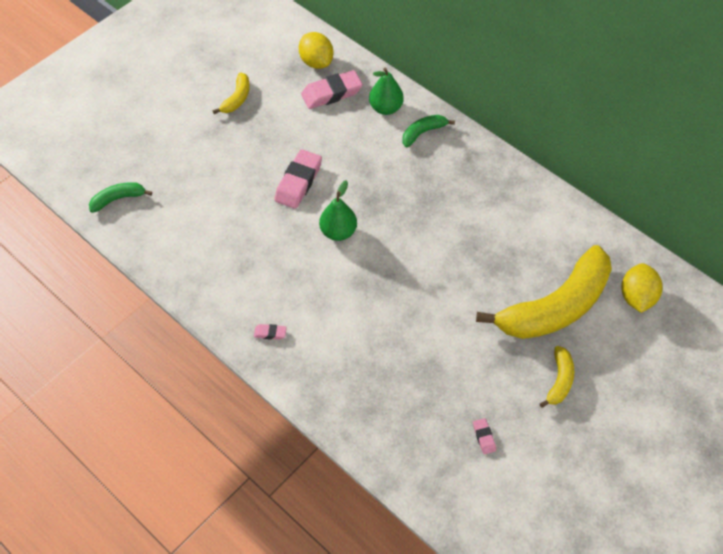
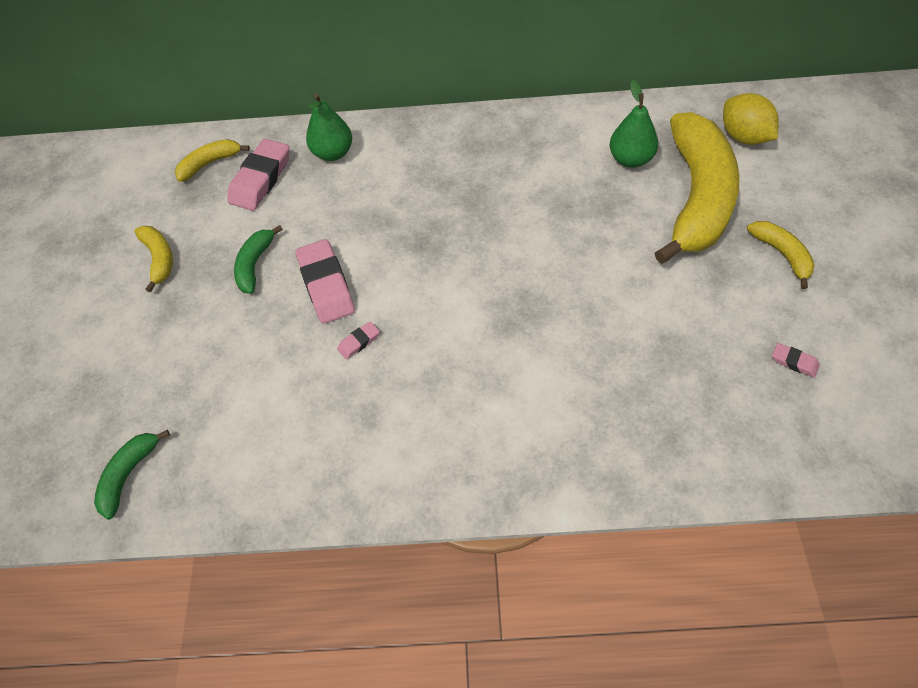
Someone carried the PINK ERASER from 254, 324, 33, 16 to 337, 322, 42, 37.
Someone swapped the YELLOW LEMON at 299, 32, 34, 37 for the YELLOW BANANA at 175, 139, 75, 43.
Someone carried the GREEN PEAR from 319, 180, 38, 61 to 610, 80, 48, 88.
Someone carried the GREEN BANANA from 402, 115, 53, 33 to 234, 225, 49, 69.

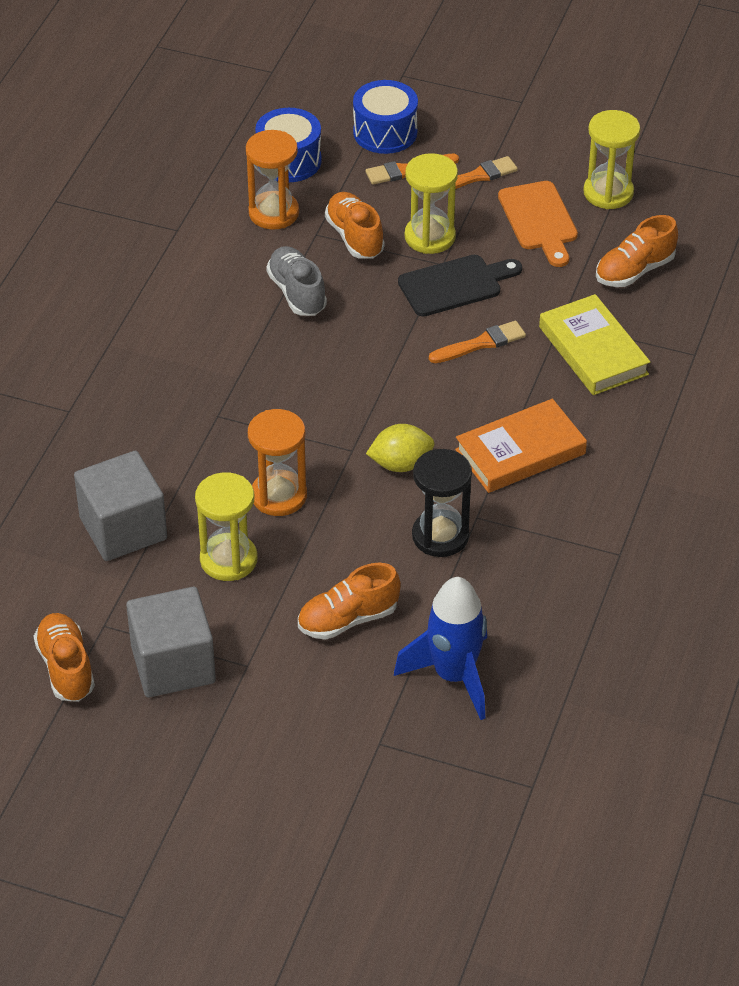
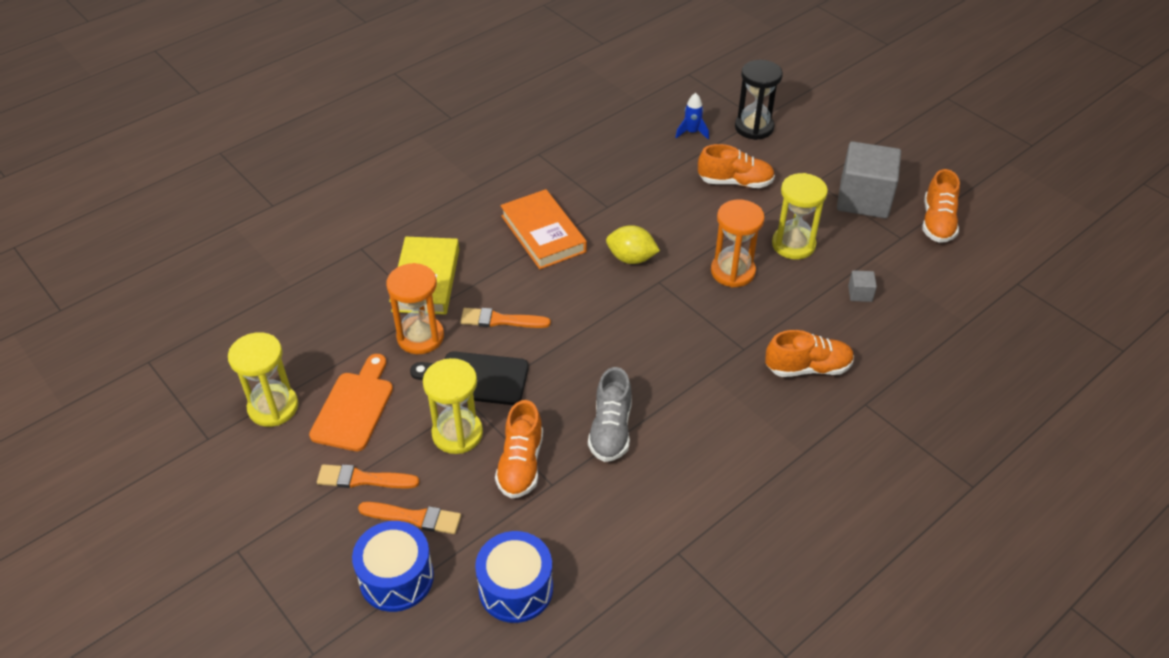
Someone scaled the GREY CUBE at 74, 451, 93, 110 by 0.40.
Someone carried the ORANGE HOURGLASS from 246, 130, 53, 100 to 386, 263, 58, 91.
Someone scaled the BLUE ROCKET at 394, 577, 93, 143 by 0.48.
Someone carried the BLACK HOURGLASS from 412, 449, 60, 108 to 735, 60, 48, 80.
Someone rotated the ORANGE BOOK at 455, 399, 132, 94 by 60 degrees clockwise.
Someone carried the ORANGE SHOE from 596, 215, 82, 72 to 765, 330, 89, 47.

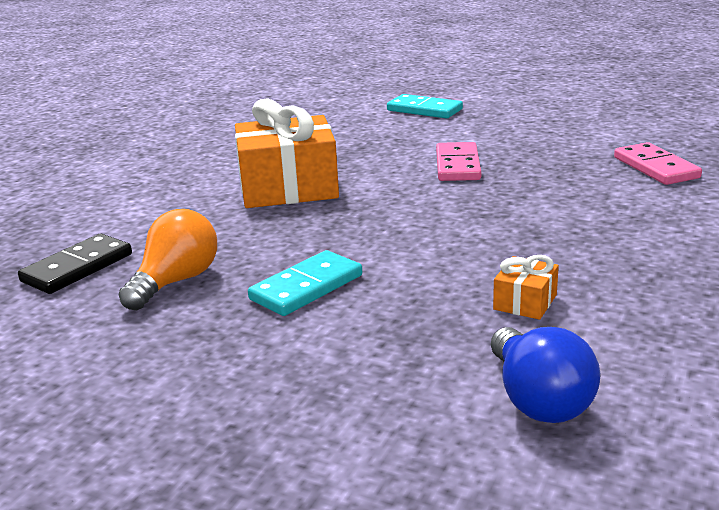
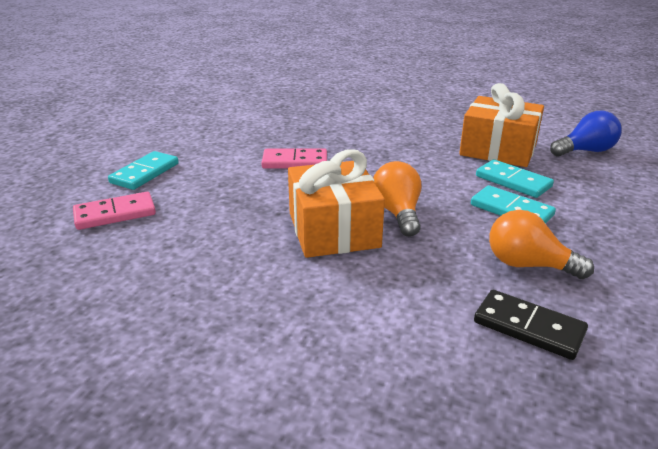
Someone scaled the ORANGE GIFT at 493, 255, 66, 65 by 2.28.
Someone carried the PINK DOMINO from 614, 142, 88, 43 to 73, 192, 83, 38.
Someone put down the ORANGE LIGHT BULB at 373, 161, 48, 76.
Someone put down the TURQUOISE DOMINO at 476, 159, 78, 39.

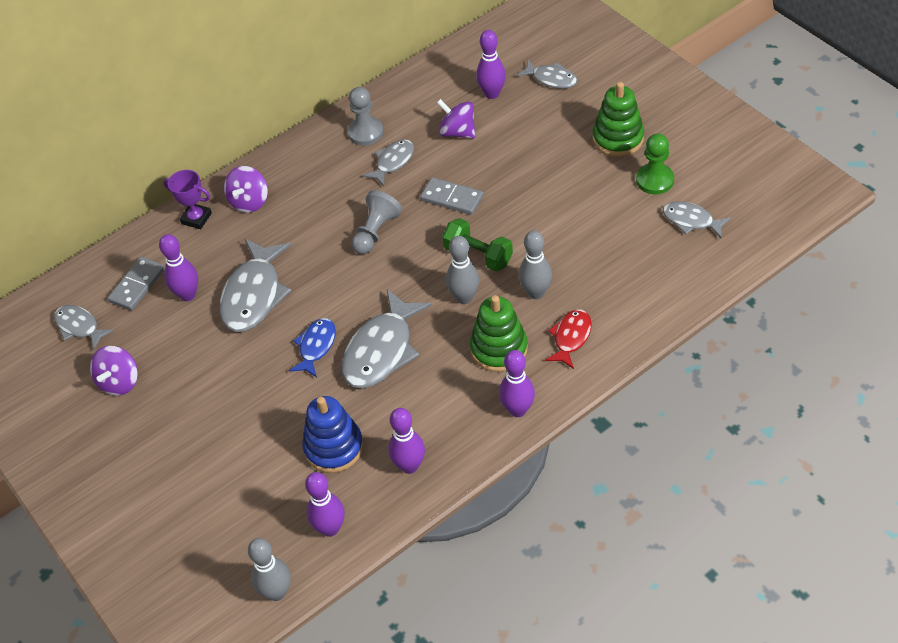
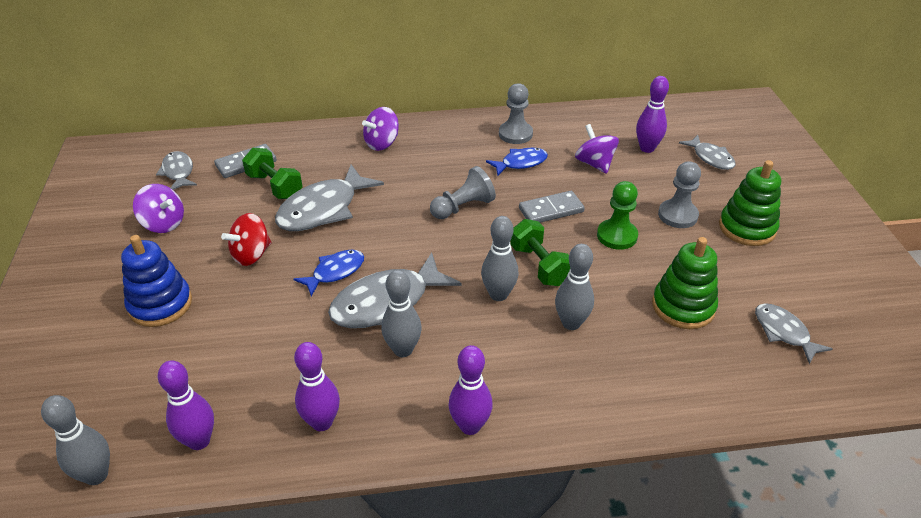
Someone rotated the PURPLE SPINNING TOP at 90, 346, 48, 50 by 105 degrees counterclockwise.
Someone swapped the PURPLE BOWLING PIN at 159, 234, 39, 67 for the GREEN DUMBBELL at 242, 148, 61, 51.
Someone took away the PURPLE TROPHY at 163, 170, 49, 59.
Someone carried the BLUE STACKING TOY from 302, 396, 62, 77 to 121, 235, 71, 92.
Someone repainted the GREY FISH at 362, 140, 52, 46, which became the BLUE FISH at 486, 148, 62, 28.
Someone rotated the GREY DOMINO at 420, 177, 63, 38 by 75 degrees counterclockwise.
Someone carried the GREEN STACKING TOY from 470, 295, 58, 77 to 652, 237, 66, 92.
Someone took away the RED FISH at 545, 309, 46, 60.
Someone carried the GREEN PAWN from 636, 133, 38, 61 to 597, 181, 41, 69.
Someone put down the RED SPINNING TOP at 221, 213, 51, 53.
Someone put down the GREY BOWLING PIN at 381, 270, 41, 87.
Someone put down the GREY PAWN at 658, 161, 43, 67.

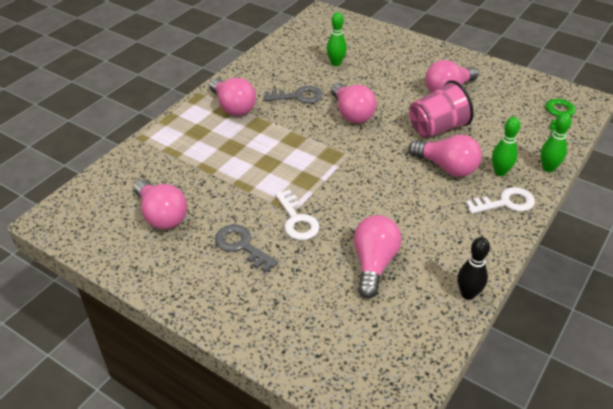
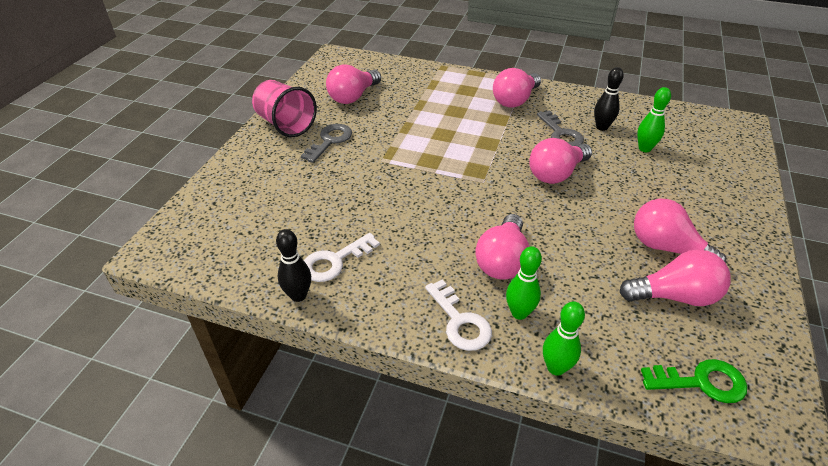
Someone carried the WHITE KEY from 275, 189, 45, 51 to 304, 233, 76, 49.
Someone carried the PINK LIGHT BULB from 354, 215, 48, 83 to 620, 250, 111, 56.
Someone carried the PINK CUP from 409, 80, 65, 58 to 252, 80, 65, 57.
Someone put down the BLACK BOWLING PIN at 594, 67, 30, 64.

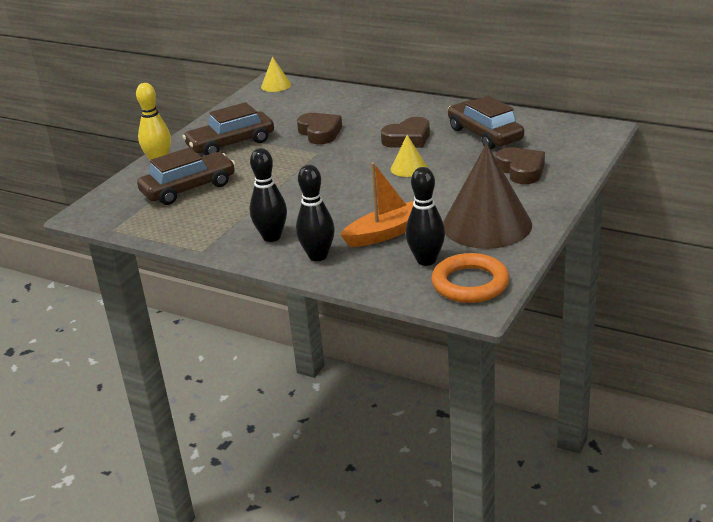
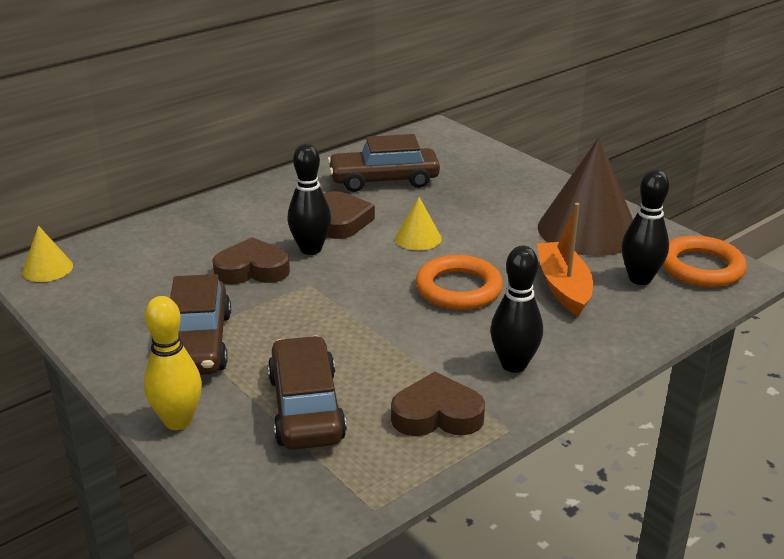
Someone carried the BLACK BOWLING PIN from 296, 165, 39, 96 to 287, 144, 44, 111.
Someone carried the BROWN HEART from 495, 147, 50, 37 to 391, 372, 94, 64.
Someone put down the ORANGE RING at 416, 255, 87, 55.

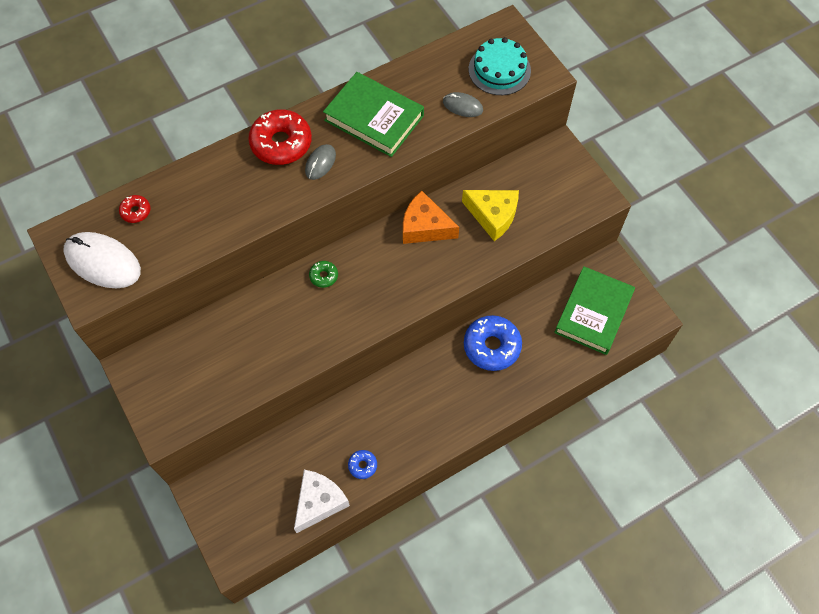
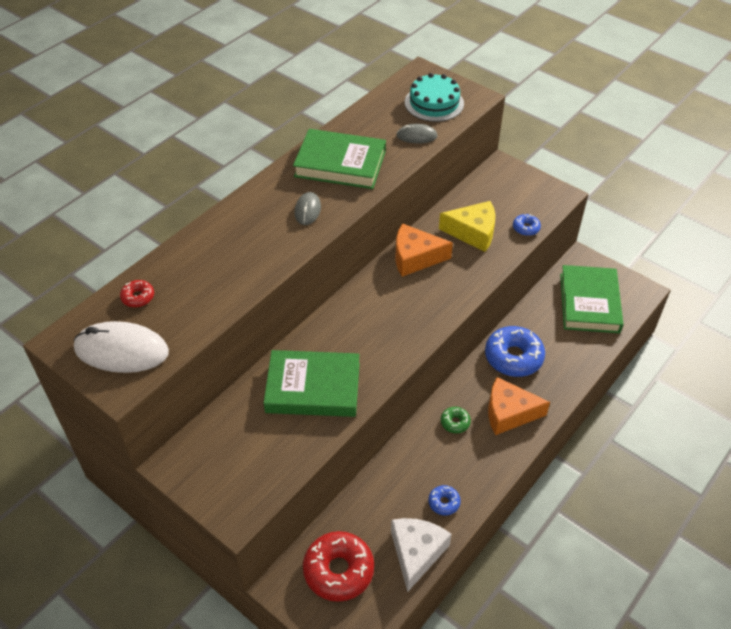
Someone carried the RED DONUT from 248, 109, 64, 56 to 303, 531, 71, 71.
Someone carried the GREEN DONUT from 309, 261, 29, 27 to 441, 407, 30, 26.
Someone put down the GREEN BOOK at 264, 350, 96, 67.
Someone put down the ORANGE CHEESE at 488, 377, 62, 58.
Someone put down the BLUE DONUT at 513, 214, 28, 22.

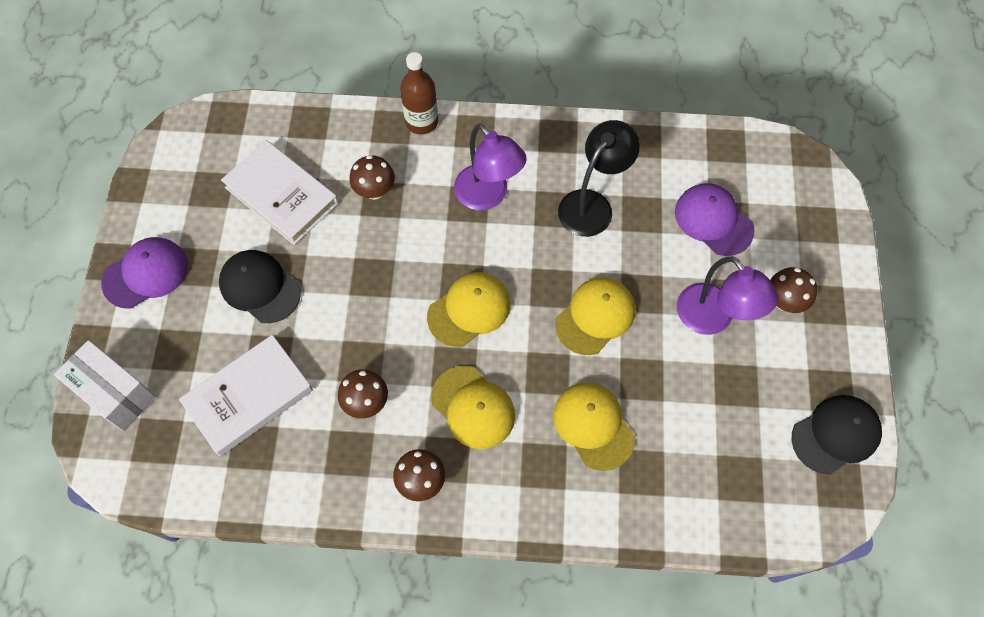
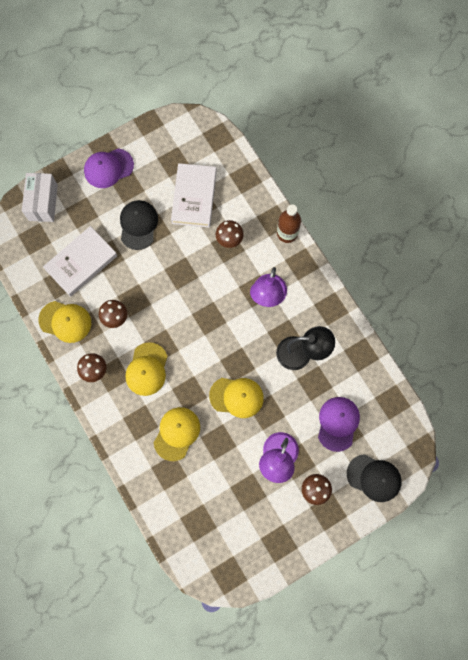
Someone rotated the PURPLE CAP at 101, 237, 87, 72 by 135 degrees clockwise.
Someone rotated the WHITE BOOK at 179, 335, 134, 121 by 60 degrees counterclockwise.
Someone carried the YELLOW CAP from 427, 272, 83, 75 to 38, 301, 53, 42.
Someone carried the BLACK CAP from 792, 395, 90, 80 to 347, 454, 55, 48.

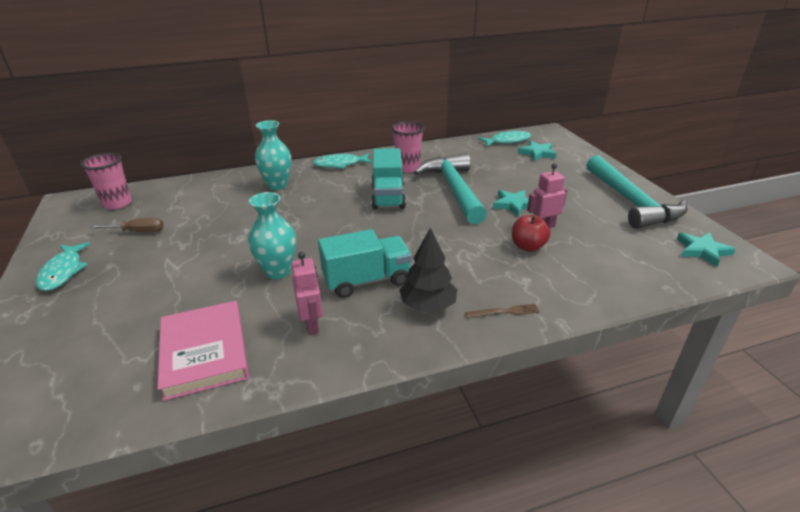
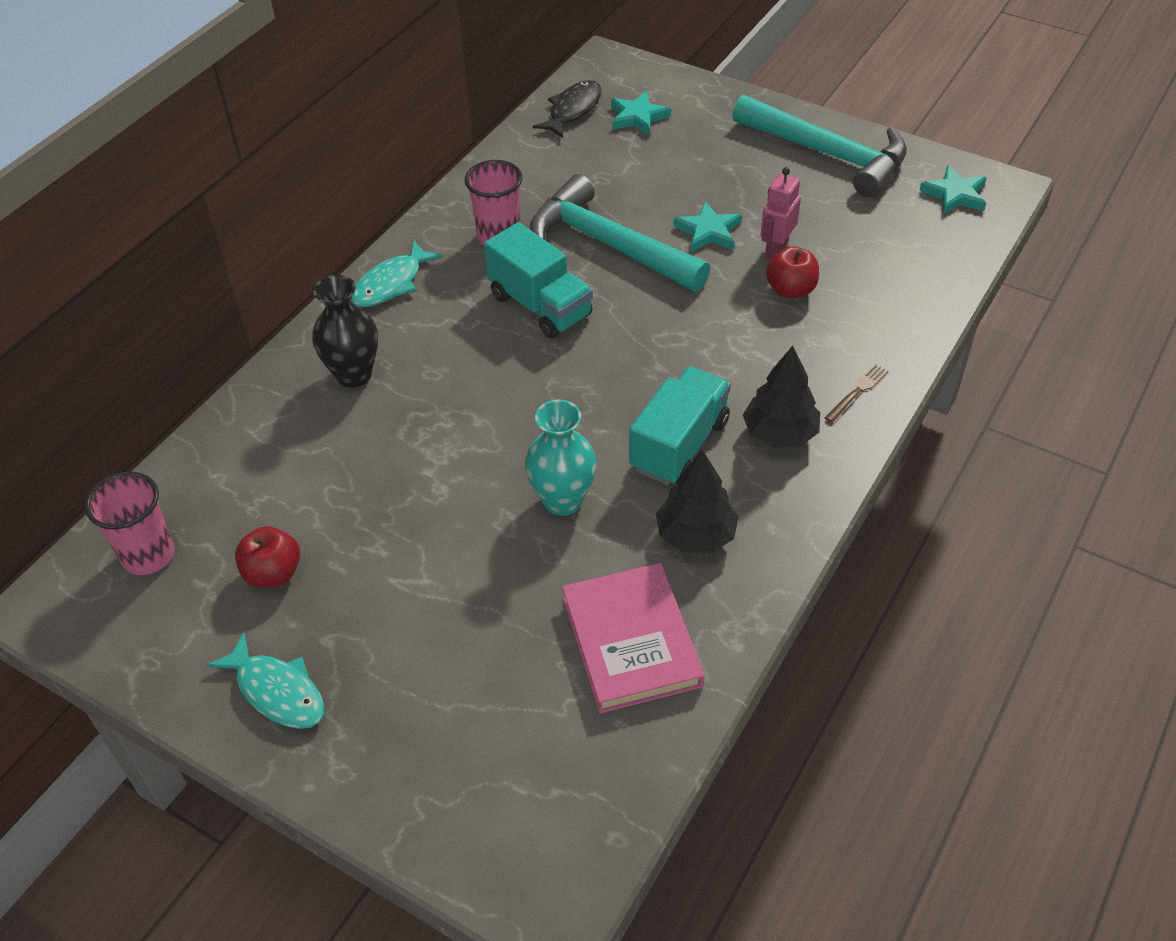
Someone swapped the BROWN SCREWDRIVER at 89, 218, 75, 14 for the RED APPLE at 235, 526, 65, 62.
Someone rotated the PINK BOOK at 157, 301, 92, 100 by 45 degrees clockwise.
Someone repainted the TURQUOISE VASE at 255, 120, 36, 70, which became the BLACK VASE at 312, 275, 66, 113.
Someone swapped the PINK ROBOT at 291, 252, 32, 83 for the BLACK TREE at 656, 449, 83, 104.
Someone repainted the TURQUOISE FISH at 478, 130, 53, 17, which became the BLACK FISH at 533, 80, 69, 58.

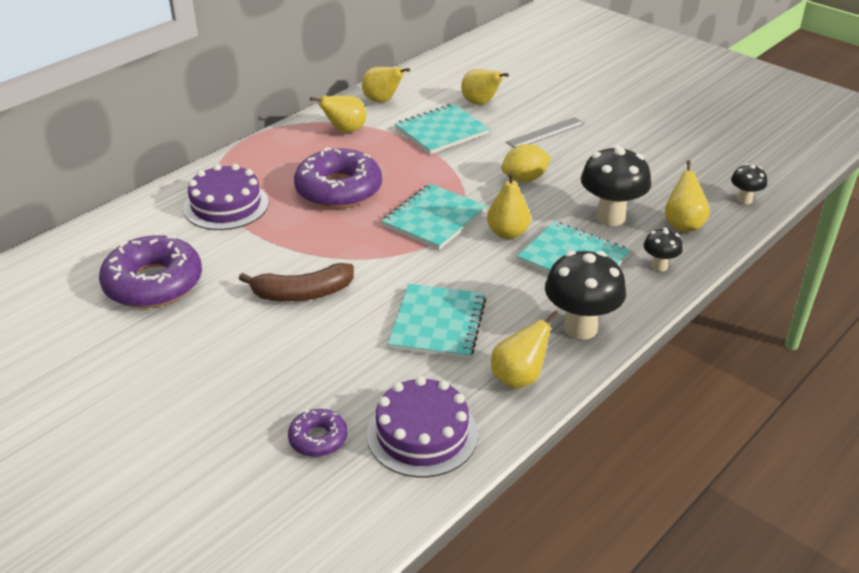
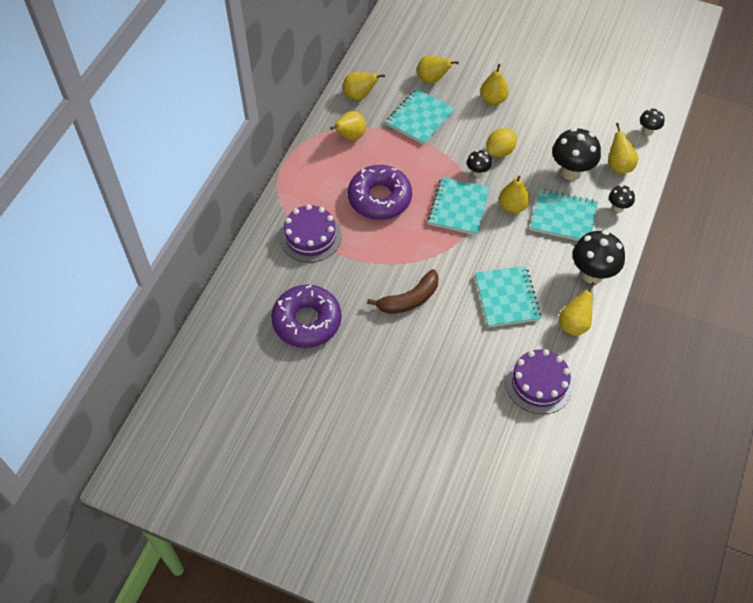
Someone took away the PURPLE DONUT at 288, 409, 59, 48.
Someone swapped the GREY RULER at 506, 117, 79, 31 for the YELLOW PEAR at 480, 64, 29, 41.
Someone put down the BLACK MUSHROOM at 467, 150, 25, 27.

